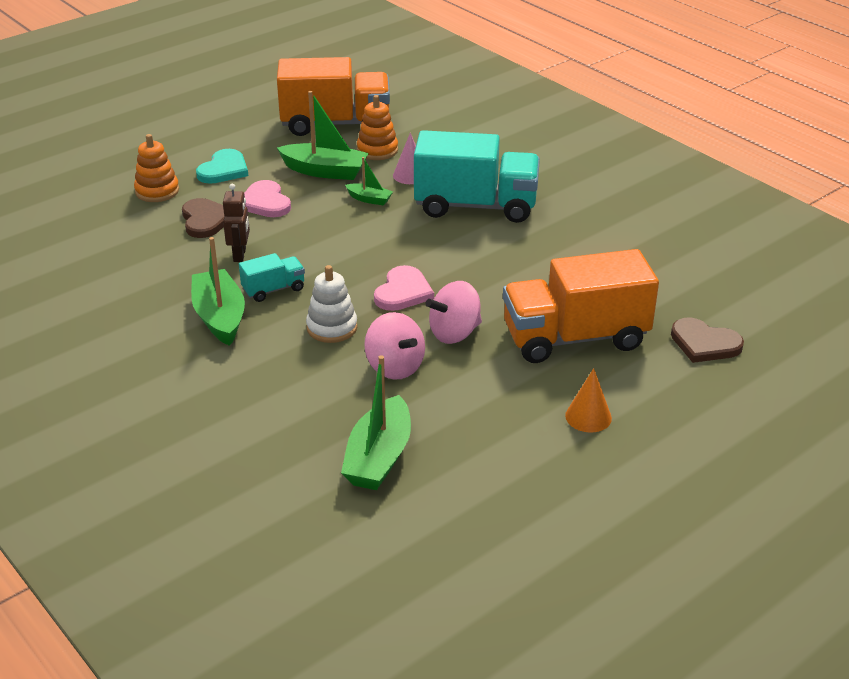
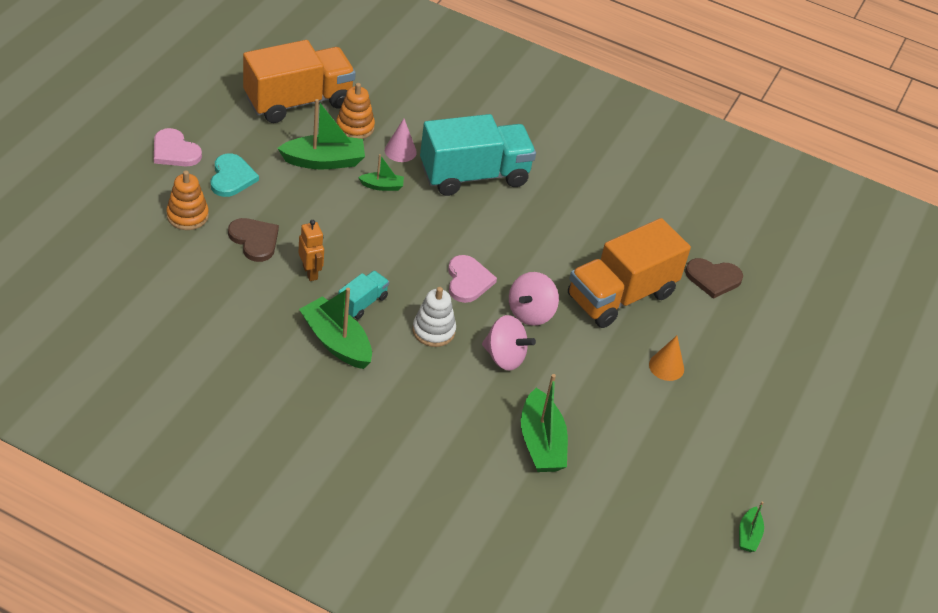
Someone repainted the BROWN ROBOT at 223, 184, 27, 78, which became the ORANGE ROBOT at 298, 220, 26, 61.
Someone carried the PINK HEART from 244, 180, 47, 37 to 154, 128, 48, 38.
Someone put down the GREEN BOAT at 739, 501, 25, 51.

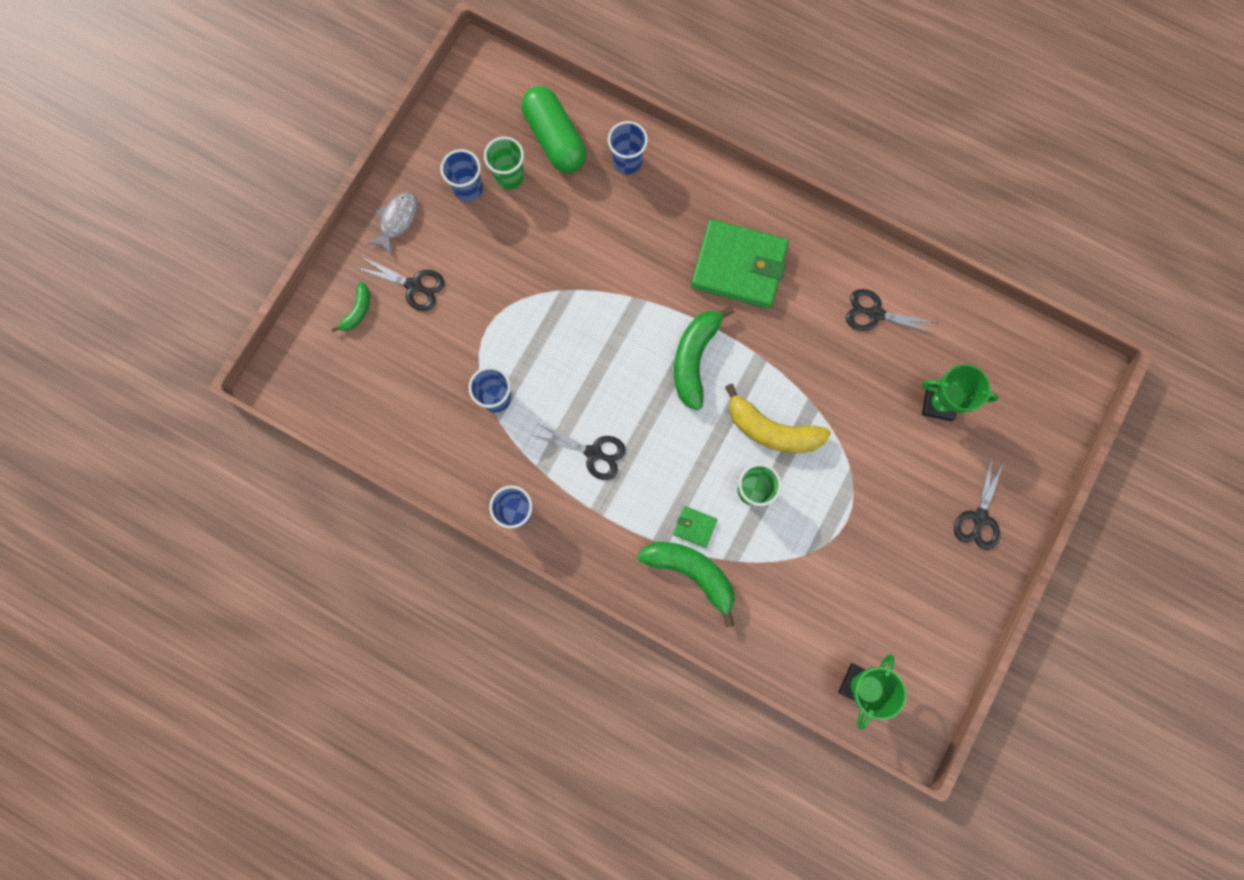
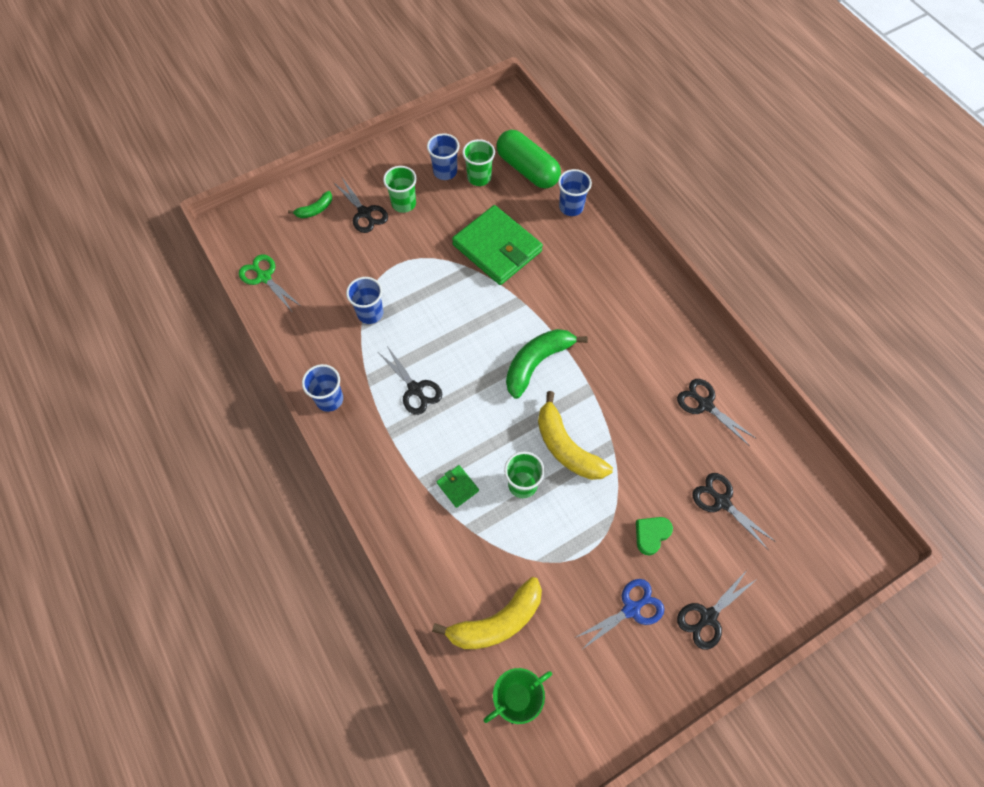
Someone took away the GREY FISH at 367, 192, 51, 64.
Someone rotated the GREEN CAPSULE at 522, 86, 64, 87 by 45 degrees counterclockwise.
Someone took away the GREEN BANANA at 637, 542, 98, 85.
Someone carried the GREEN WALLET from 691, 219, 98, 89 to 452, 205, 91, 80.
Someone swapped the GREEN TROPHY at 922, 364, 77, 57 for the BLACK SCISSORS at 692, 473, 84, 77.
Someone put down the GREEN SCISSORS at 239, 254, 63, 56.
Someone put down the GREEN CUP at 383, 166, 34, 47.
Someone put down the YELLOW BANANA at 432, 577, 110, 72.
Someone put down the BLUE SCISSORS at 575, 579, 89, 70.
Someone put down the GREEN HEART at 636, 517, 37, 38.

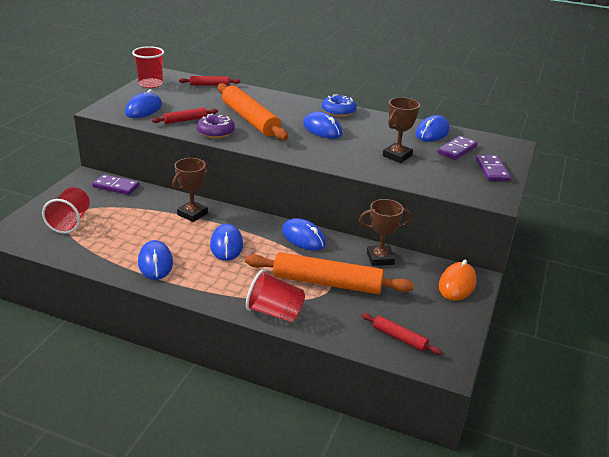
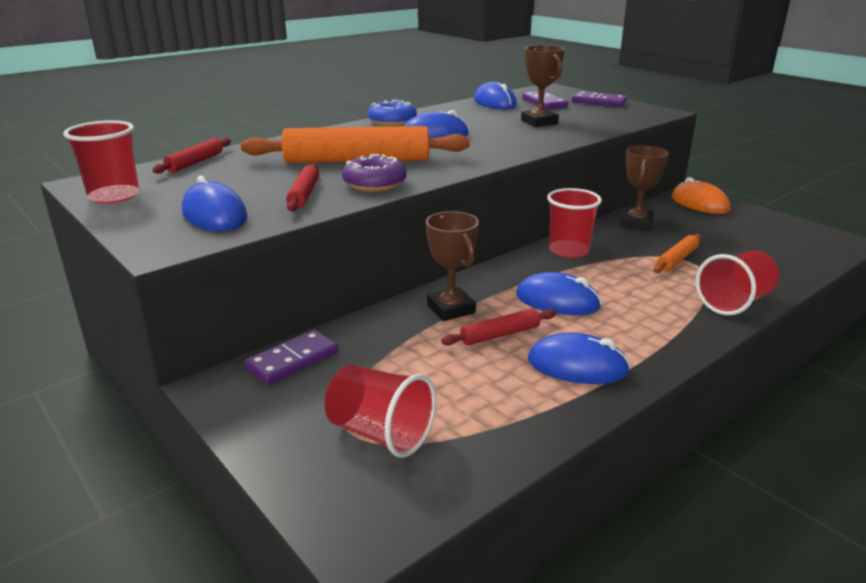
Someone scaled the ORANGE ROLLING PIN at 245, 252, 169, 42 by 0.48.
Someone swapped the BLUE MOUSE at 282, 218, 44, 33 for the RED CUP at 547, 188, 55, 70.
Someone carried the RED ROLLING PIN from 361, 313, 81, 42 to 441, 309, 115, 36.

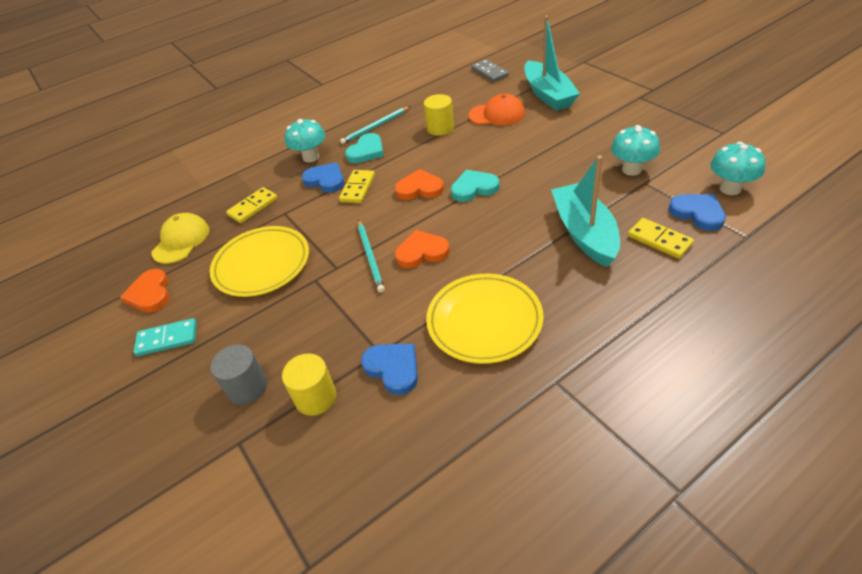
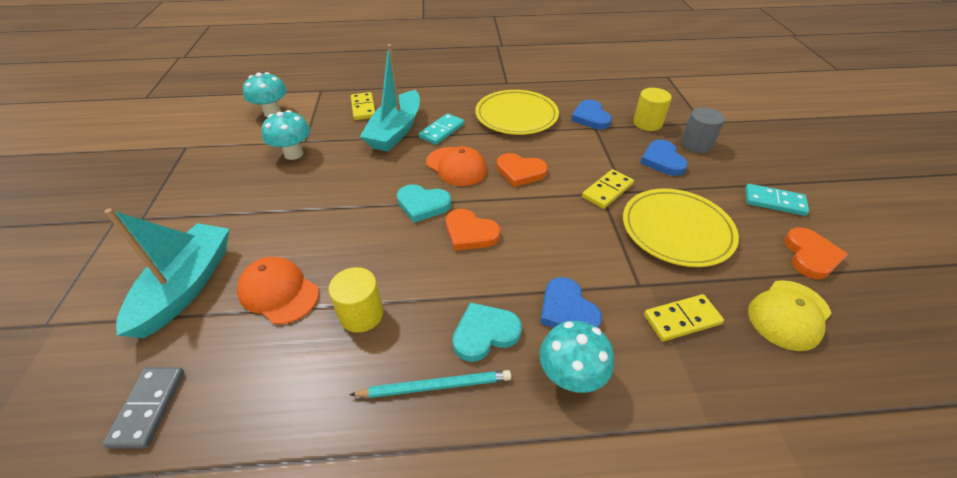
Someone carried the YELLOW DOMINO from 339, 170, 36, 33 to 582, 169, 52, 40.
Someone took away the TURQUOISE PENCIL at 358, 220, 27, 73.
Someone carried the BLUE HEART from 669, 194, 57, 37 to 640, 140, 48, 36.
Someone put down the TURQUOISE DOMINO at 419, 113, 45, 32.
Someone put down the ORANGE CAP at 426, 146, 61, 40.

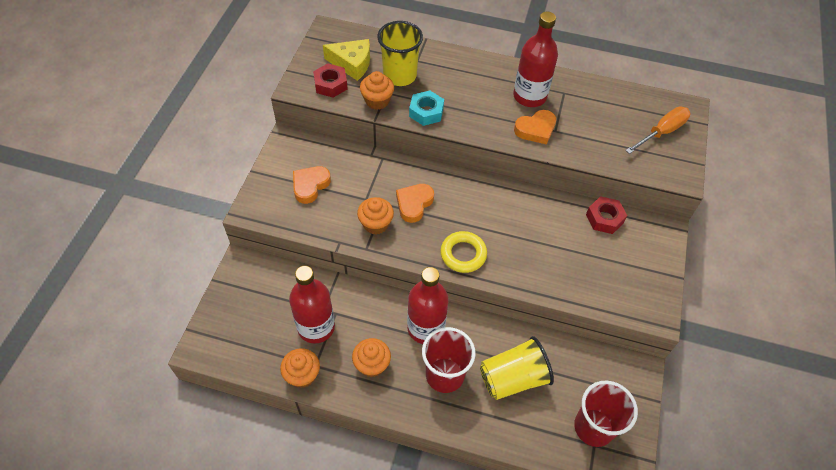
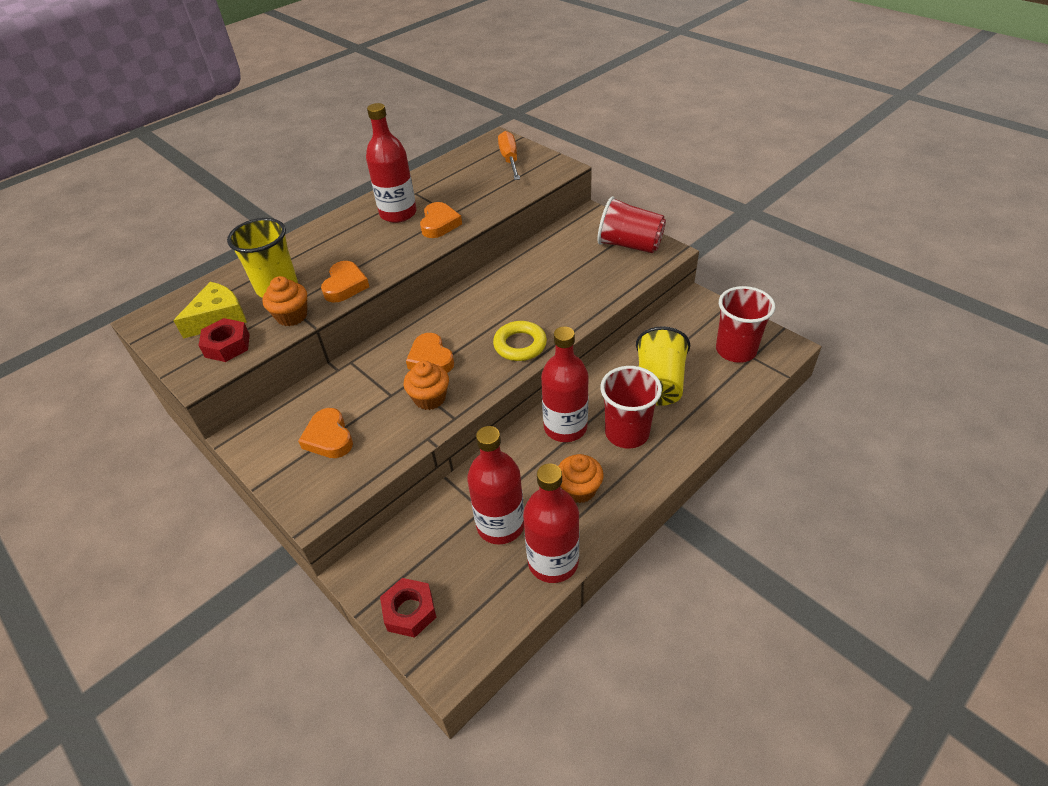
Someone swapped the ORANGE CUPCAKE at 280, 348, 40, 40 for the RED BOTTLE at 523, 463, 56, 120.
Someone swapped the TURQUOISE NUT at 409, 91, 35, 35 for the ORANGE HEART at 321, 261, 48, 42.
Someone carried the RED NUT from 586, 196, 41, 38 to 380, 578, 56, 60.
Someone put down the RED CUP at 597, 196, 69, 57.

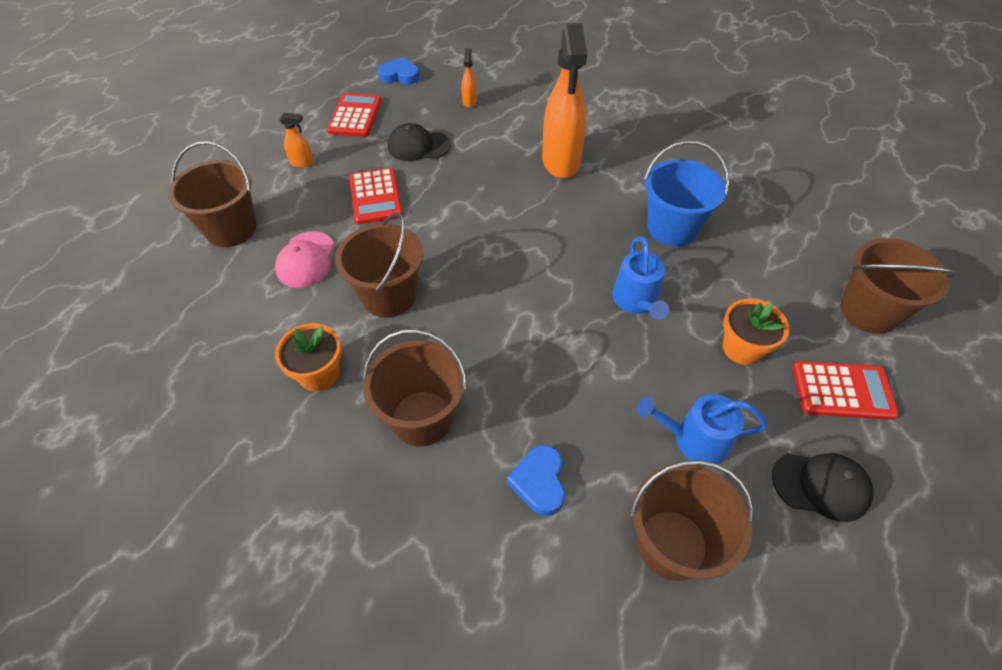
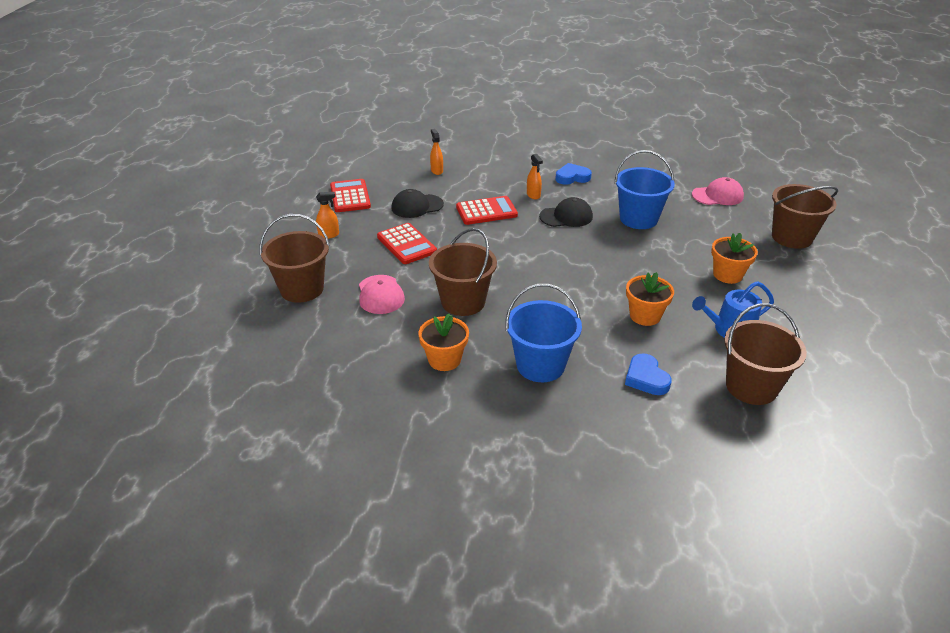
Someone repainted the BROWN BUCKET at 363, 329, 104, 117, which became the BLUE BUCKET at 505, 284, 77, 98.
Someone carried the BLUE HEART from 378, 57, 42, 27 to 555, 163, 37, 22.
Someone scaled the ORANGE SPRAY BOTTLE at 542, 23, 45, 155 by 0.41.
Someone took away the BLUE WATERING CAN at 612, 237, 57, 83.
Someone carried the BLACK CAP from 772, 453, 101, 69 to 539, 197, 54, 30.
Someone carried the RED CALCULATOR from 793, 361, 106, 59 to 456, 196, 62, 29.
Someone put down the ORANGE FLOWER POT at 626, 272, 48, 54.
Someone put down the PINK CAP at 692, 177, 52, 28.

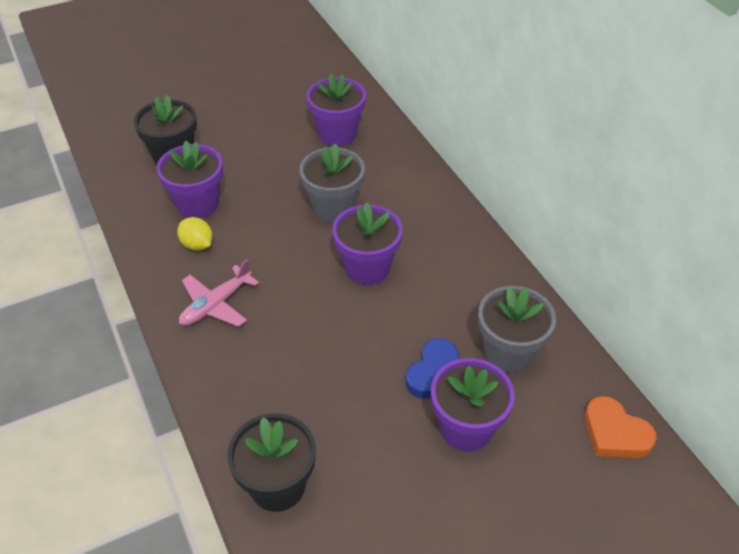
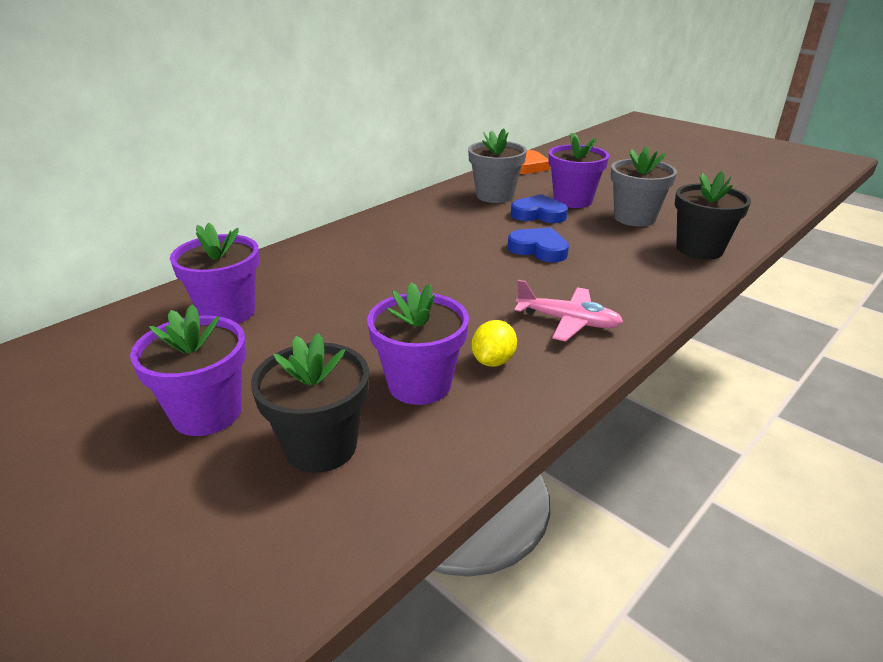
Someone carried the GREY FLOWER POT from 299, 144, 66, 79 to 611, 146, 66, 81.
Someone carried the PURPLE FLOWER POT from 332, 202, 71, 83 to 130, 304, 116, 132.
Someone put down the BLUE HEART at 508, 227, 61, 35.

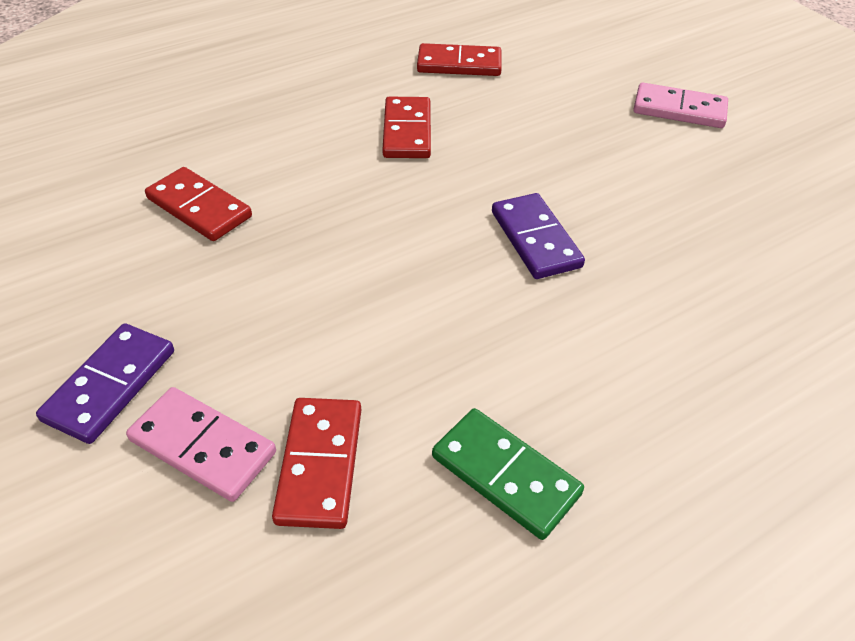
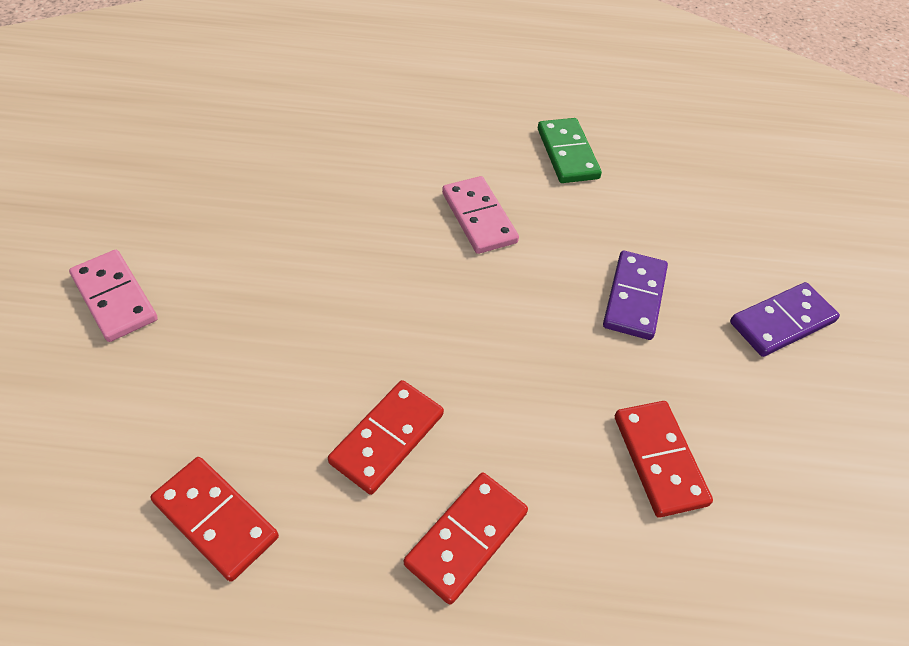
Someone carried the PINK DOMINO from 126, 387, 150, 115 to 442, 176, 77, 78.
Someone carried the RED DOMINO from 272, 398, 89, 131 to 404, 472, 124, 133.
Someone carried the PURPLE DOMINO from 492, 193, 93, 86 to 603, 251, 65, 89.

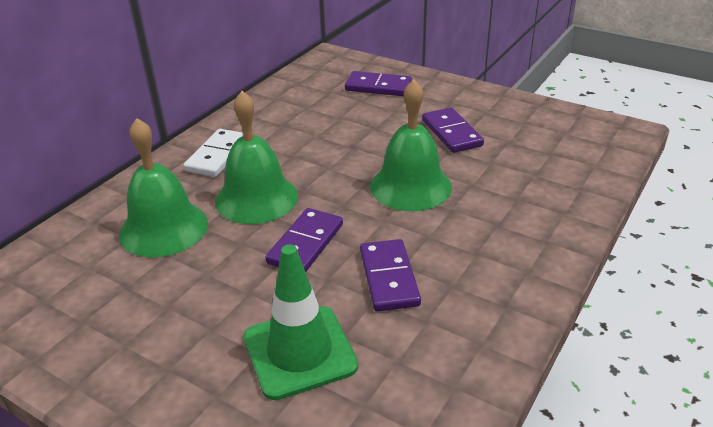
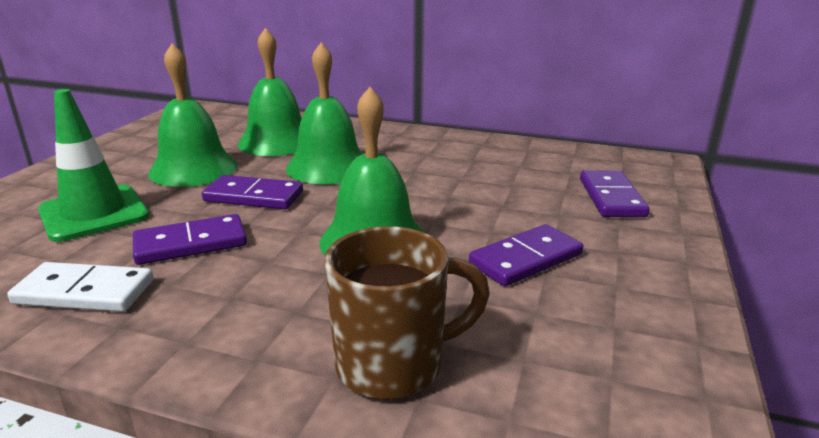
Someone carried the WHITE DOMINO from 183, 129, 60, 48 to 7, 262, 147, 50.
Someone put down the GREEN BELL at 148, 43, 90, 144.
Someone put down the BROWN MUG at 324, 226, 166, 174.

